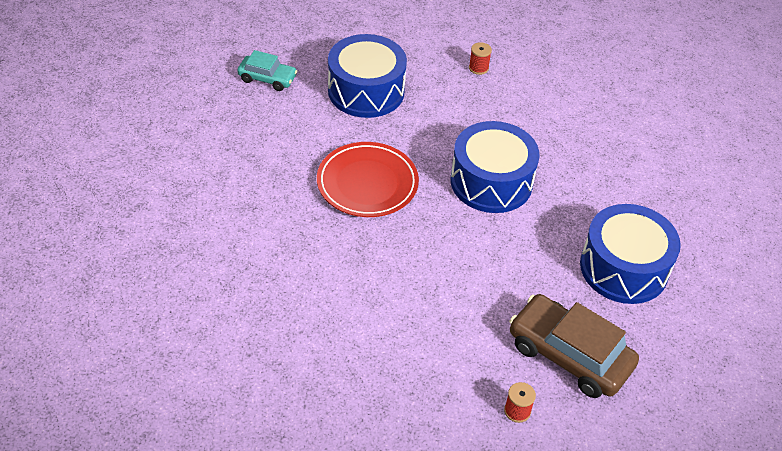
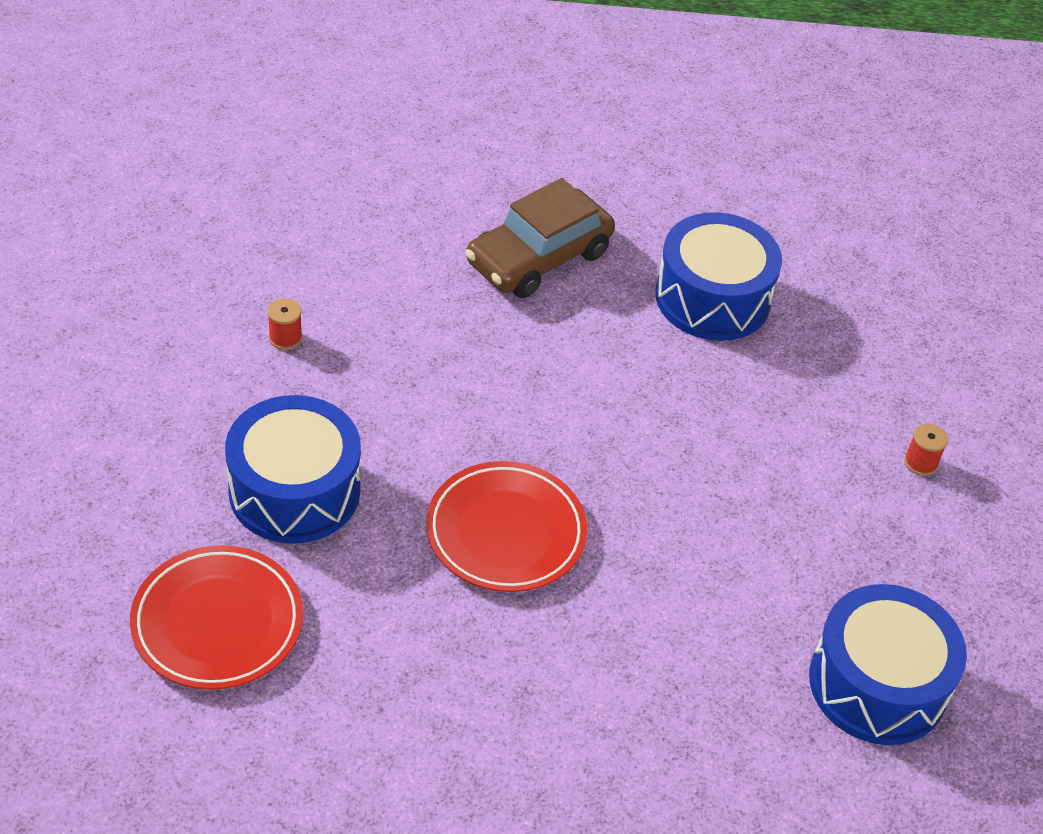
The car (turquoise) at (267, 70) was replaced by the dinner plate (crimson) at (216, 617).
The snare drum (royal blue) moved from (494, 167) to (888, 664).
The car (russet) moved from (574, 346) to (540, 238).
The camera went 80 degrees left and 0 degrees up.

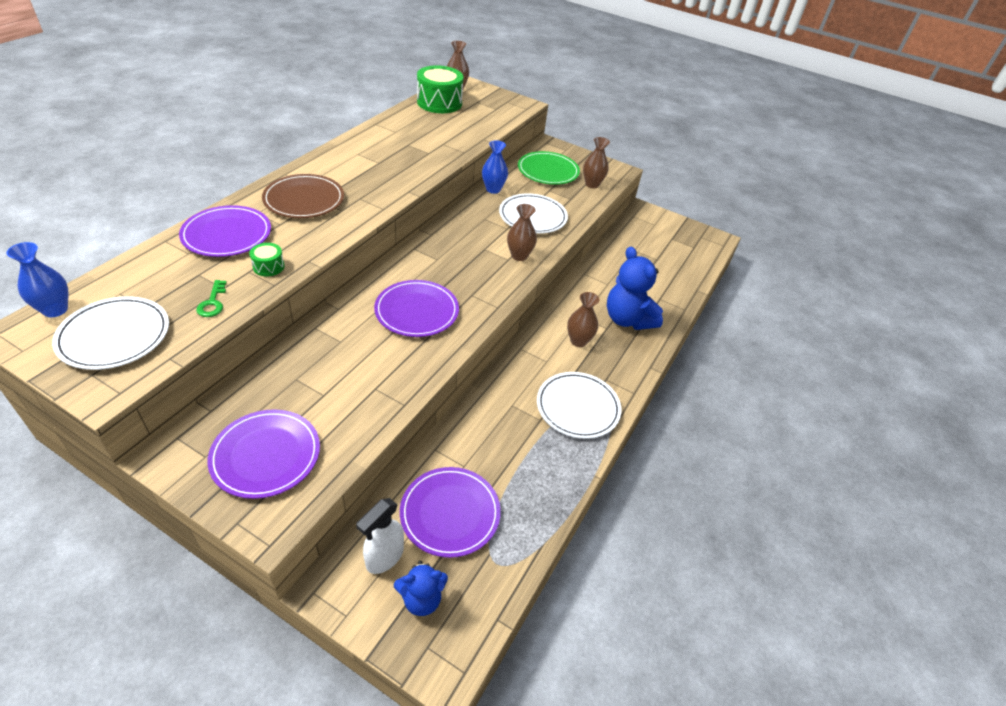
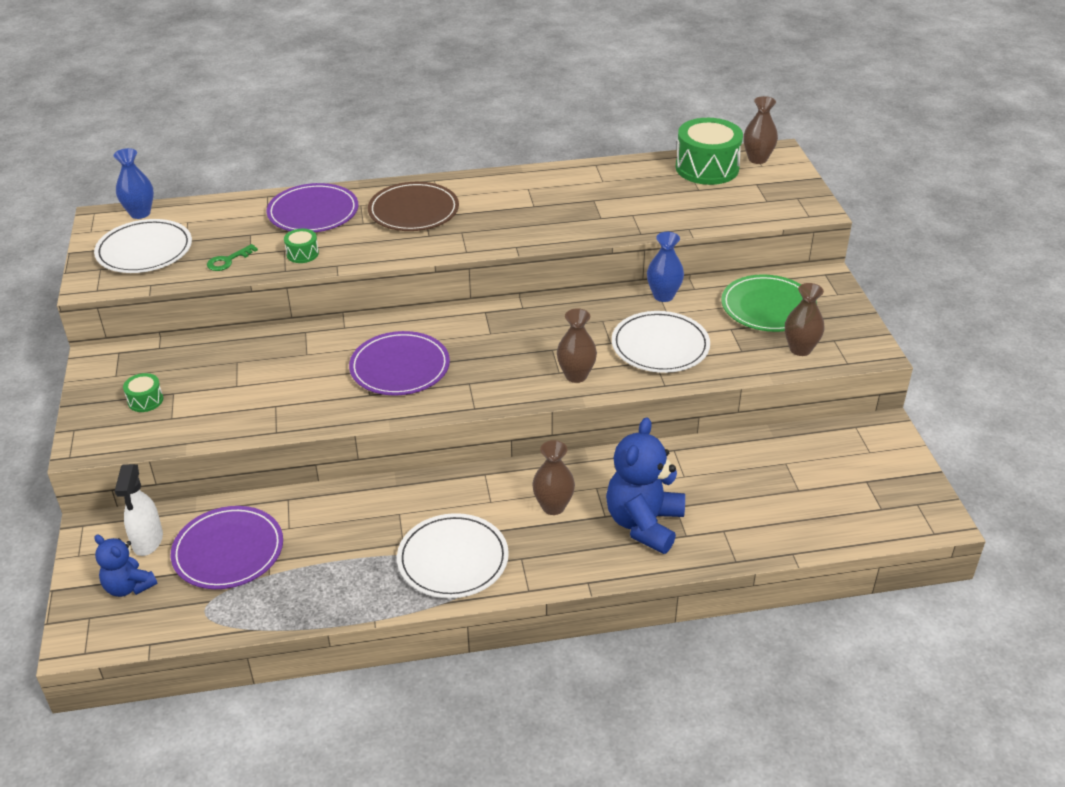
The dinner plate (royal purple) at (264, 454) was replaced by the snare drum (emerald) at (143, 392).
The sprayer (pure white) at (380, 536) turned 90 degrees counterclockwise.
The camera went 55 degrees right and 5 degrees down.

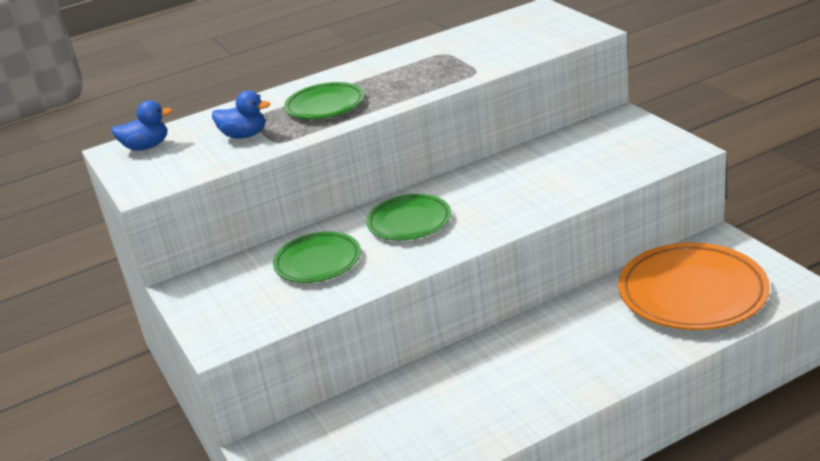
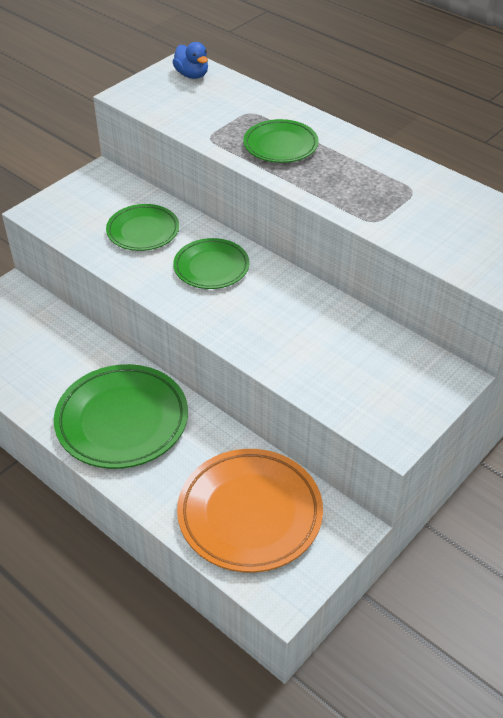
The toy duck (royal blue) at (241, 115) disappeared.
The dinner plate (emerald) at (121, 416) appeared.
The camera went 65 degrees right and 15 degrees up.

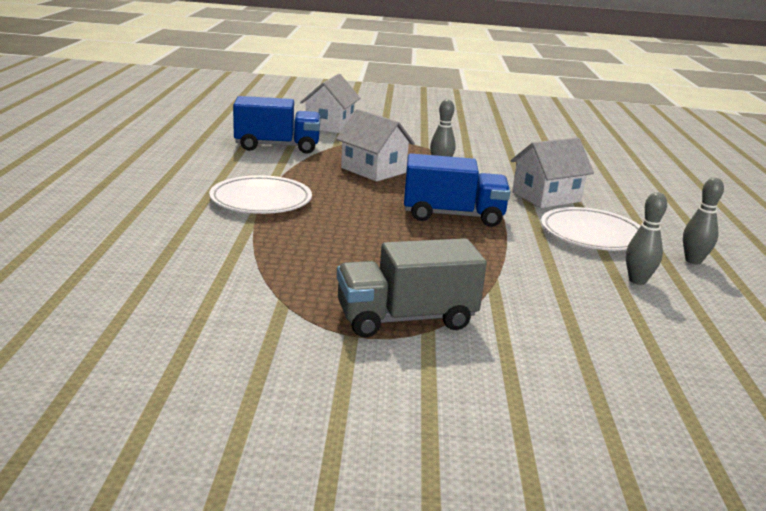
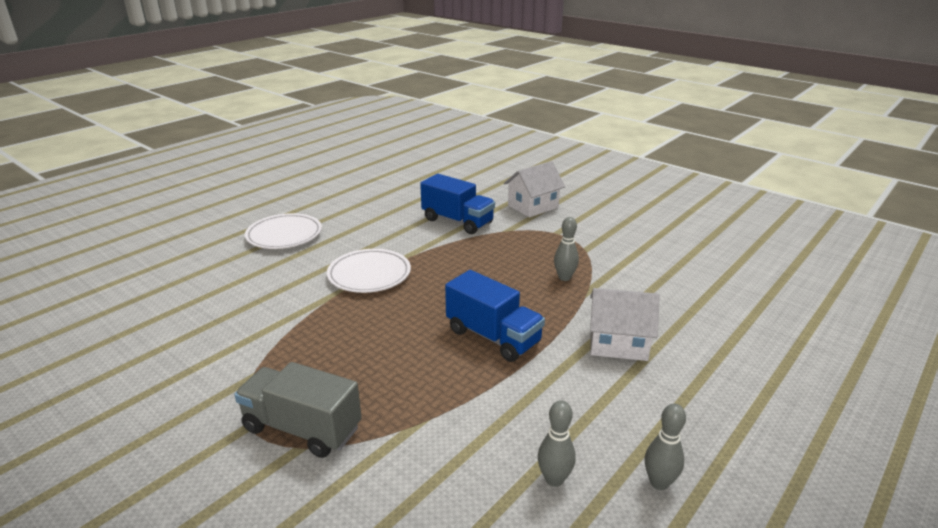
The house (pure white) at (375, 145) disappeared.
The dinner plate (pure white) moved from (591, 229) to (283, 231).
The camera went 40 degrees right and 5 degrees up.

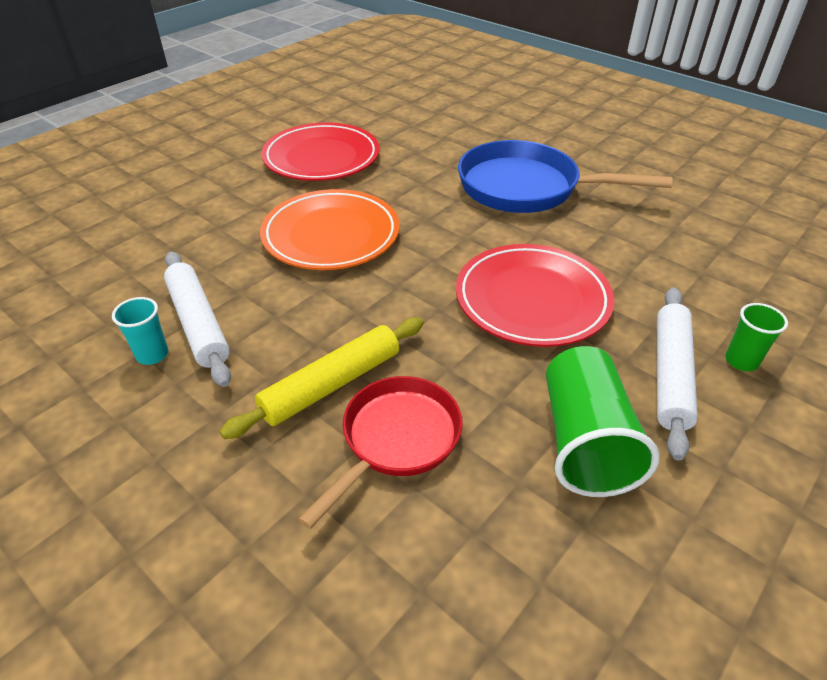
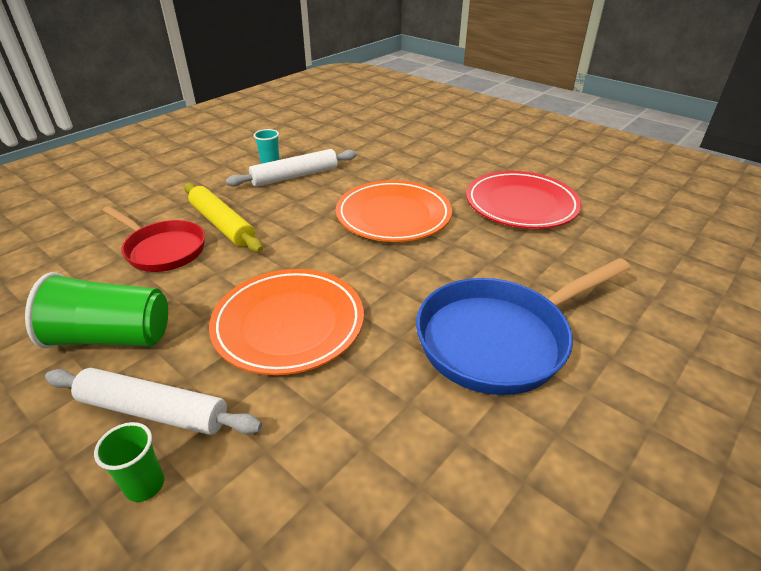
The dinner plate (crimson) at (535, 295) became the dinner plate (bright orange) at (286, 322).
The frying pan (royal blue) at (565, 176) turned 135 degrees counterclockwise.
The camera went 90 degrees right and 5 degrees down.

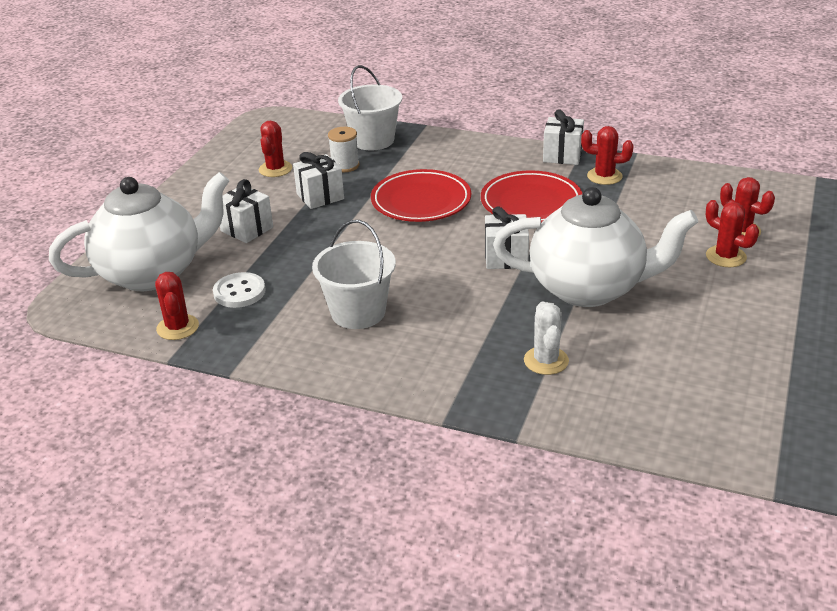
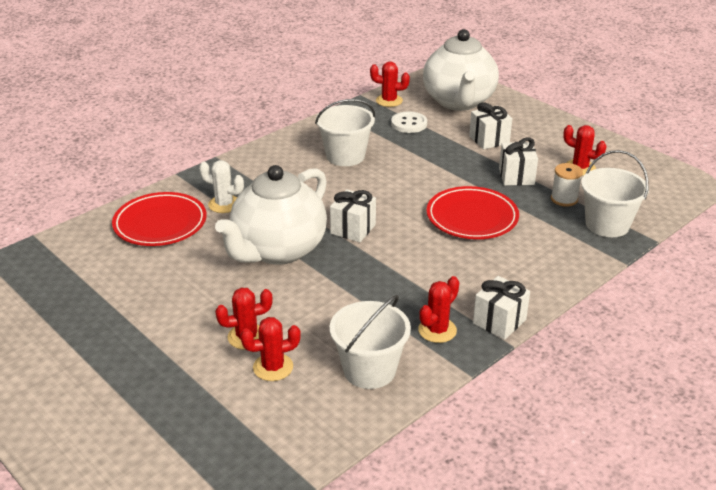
The dinner plate (crimson) moved from (531, 197) to (159, 219).
The pail (pure white) at (370, 342) appeared.
The camera went 115 degrees right and 0 degrees up.

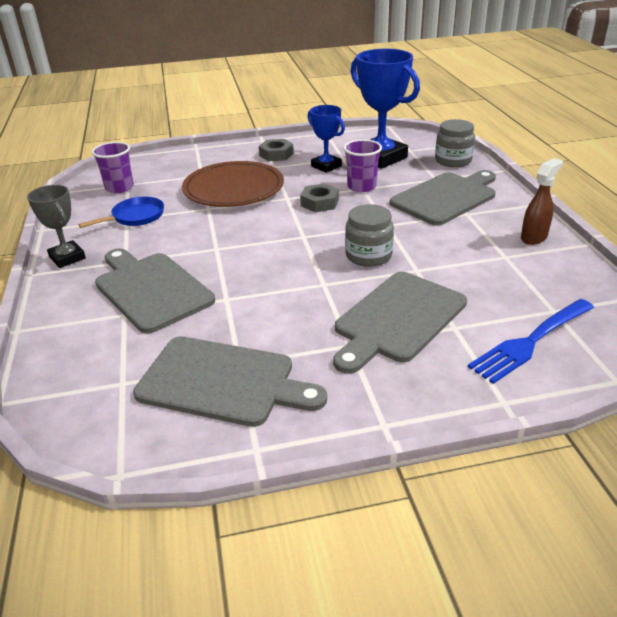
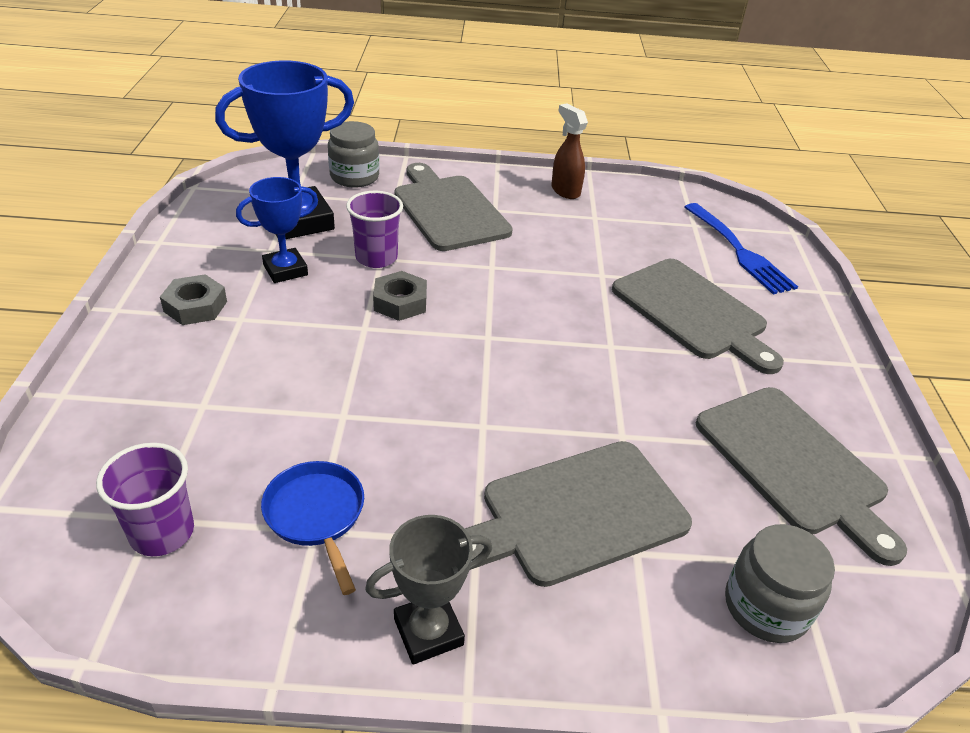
The cutting board (ash-grey) at (230, 381) turned 120 degrees clockwise.
The dinner plate (russet) at (233, 184) disappeared.
The jar (ash-grey) moved from (369, 235) to (780, 583).
The camera went 80 degrees left and 5 degrees up.

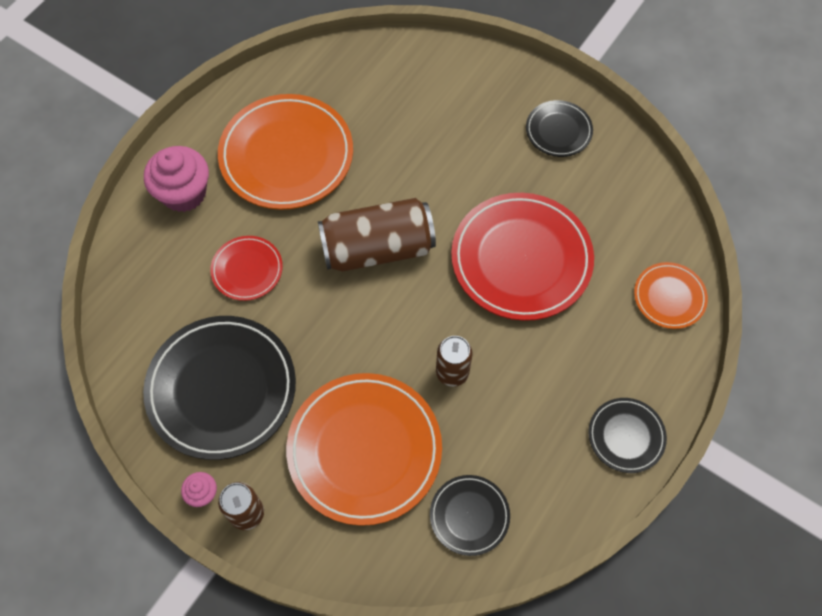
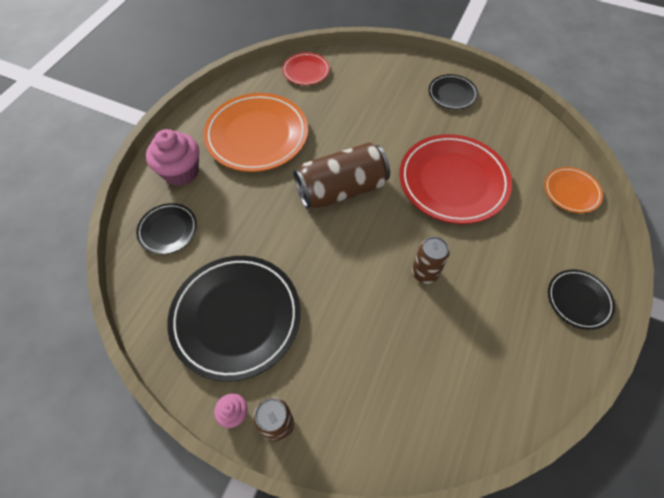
The dinner plate (crimson) moved from (246, 268) to (306, 69).
The dinner plate (bright orange) at (364, 449) disappeared.
The dinner plate (jet-black) moved from (470, 515) to (166, 228).
The camera went 10 degrees left and 5 degrees down.

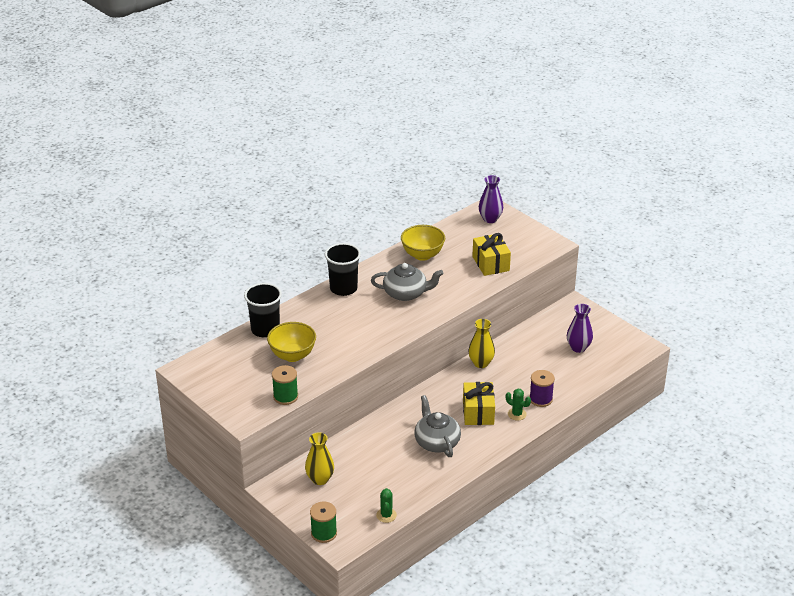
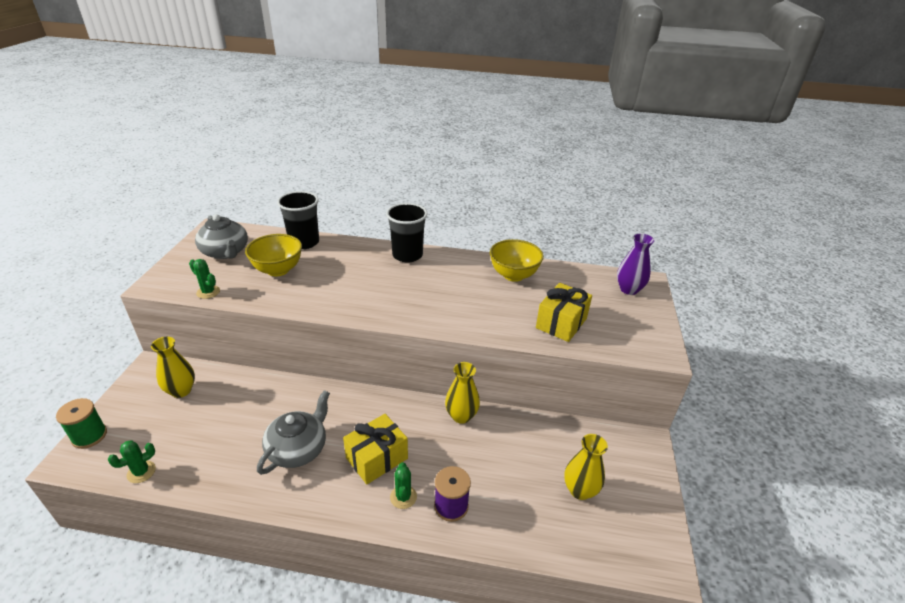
The reel of thread (emerald) at (285, 385) was replaced by the cactus (emerald) at (204, 279).
The china teapot (ash-grey) moved from (407, 282) to (221, 236).
The tall vase (royal purple) at (580, 328) became the tall vase (yellow) at (586, 467).
The camera went 50 degrees right and 0 degrees up.

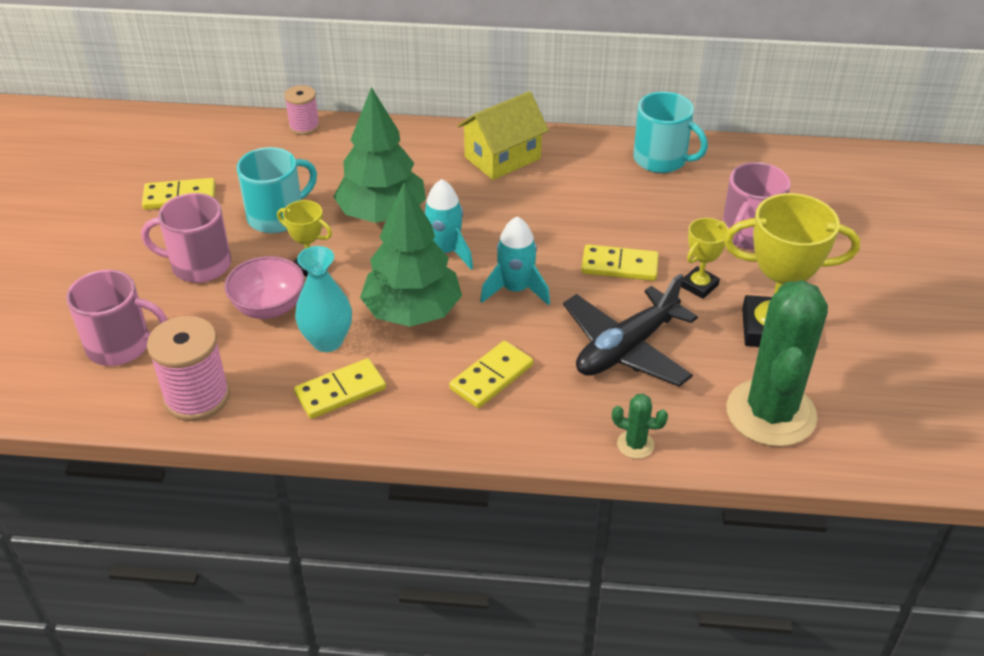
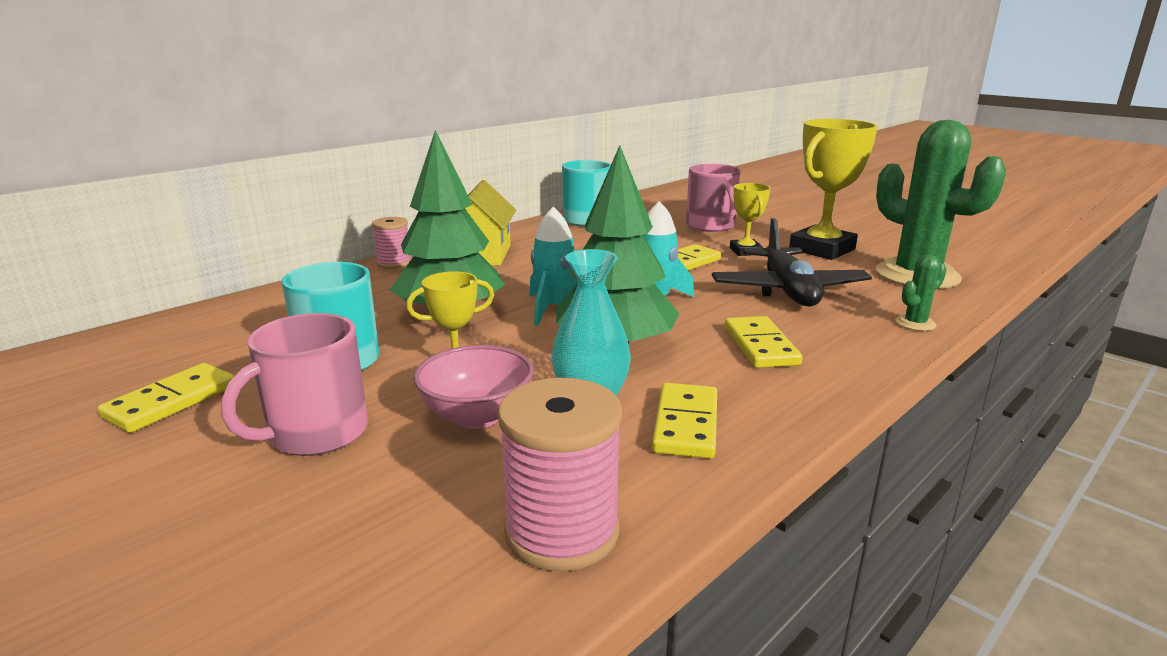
The mug (rosy) at (117, 318) disappeared.
The reel of thread (rosy) moved from (302, 110) to (391, 243).
The camera went 50 degrees left and 20 degrees down.

